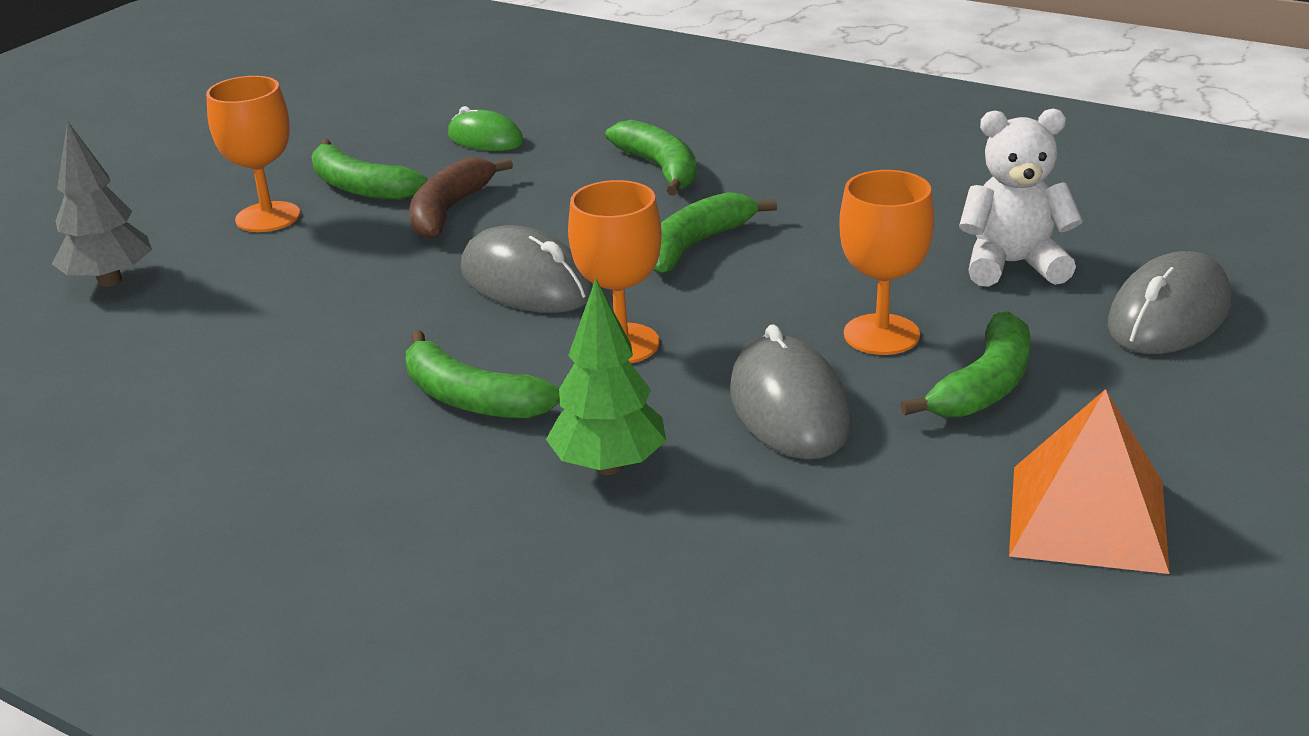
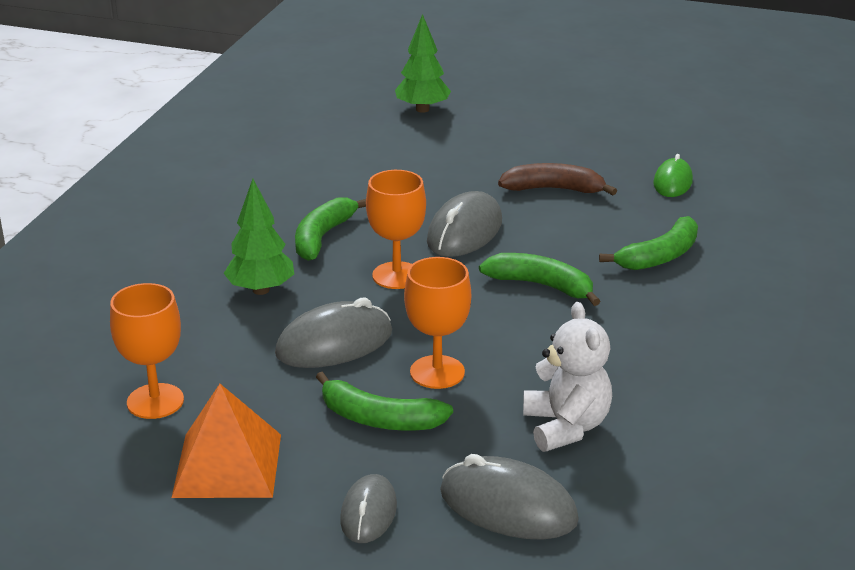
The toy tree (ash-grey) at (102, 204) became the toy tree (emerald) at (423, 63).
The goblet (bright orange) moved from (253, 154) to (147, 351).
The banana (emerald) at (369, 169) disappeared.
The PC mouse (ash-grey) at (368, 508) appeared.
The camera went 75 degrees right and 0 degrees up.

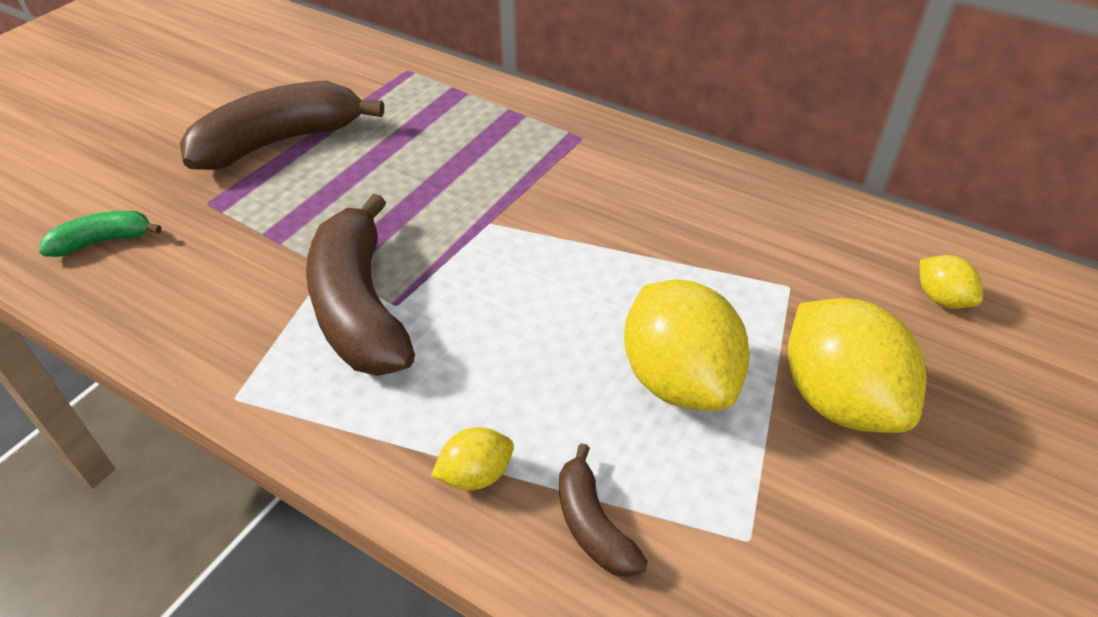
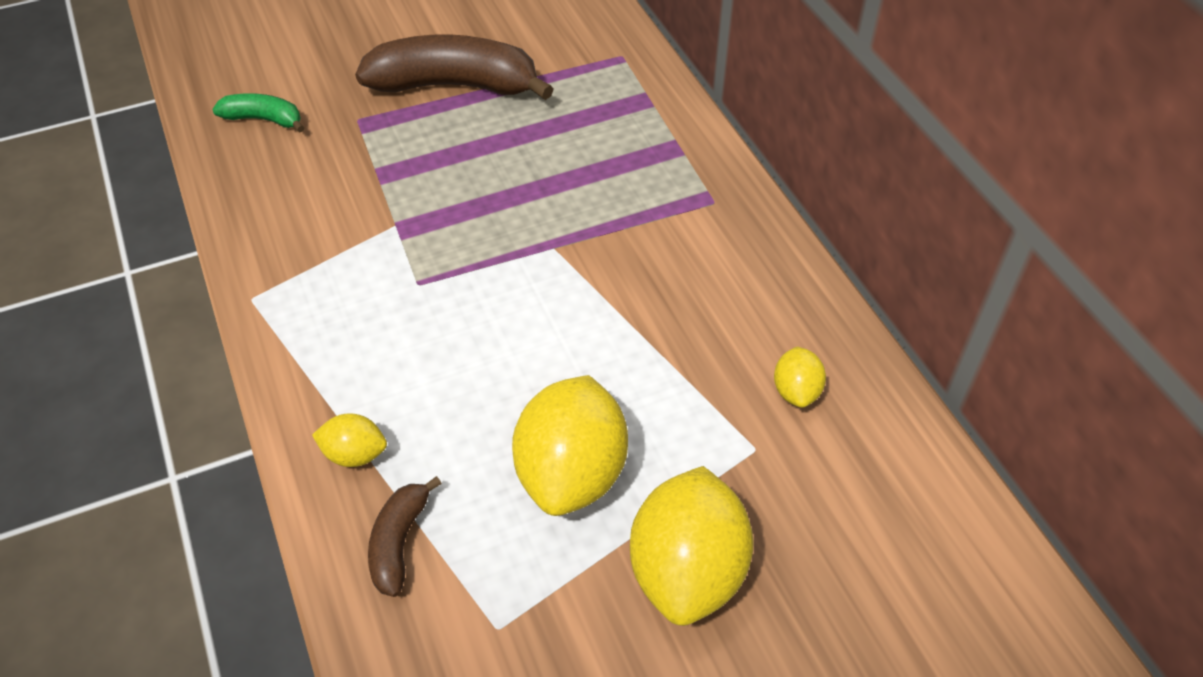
The banana (russet) at (360, 285) disappeared.
The lemon (yellow) moved from (951, 282) to (800, 377).
The camera went 35 degrees right and 5 degrees up.

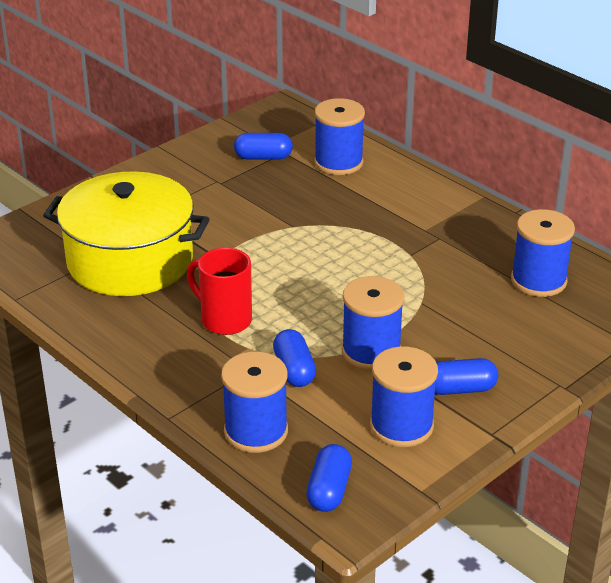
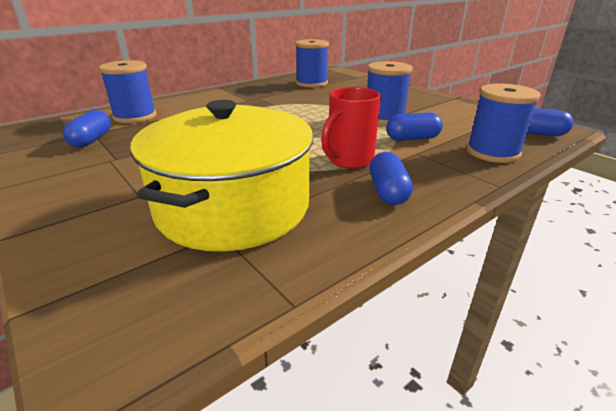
The reel of thread (royal blue) at (404, 396) disappeared.
The capsule (royal blue) moved from (466, 376) to (391, 178).
The camera went 85 degrees left and 5 degrees down.

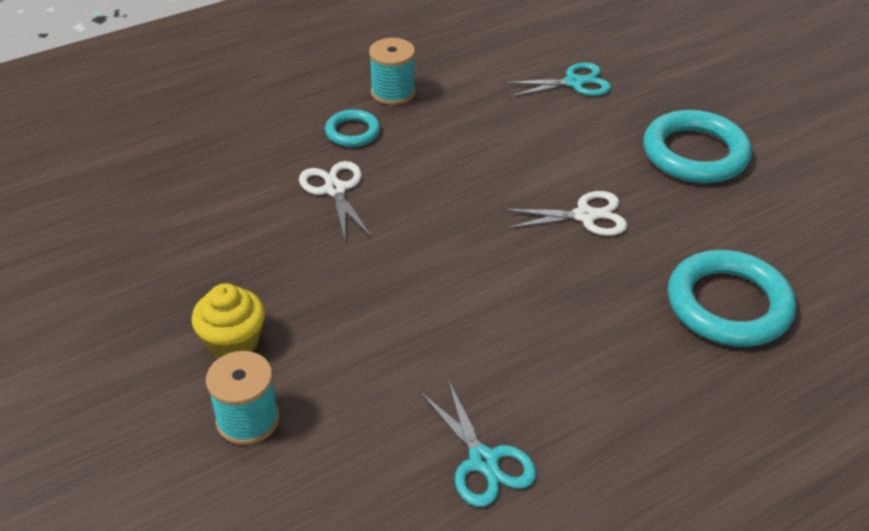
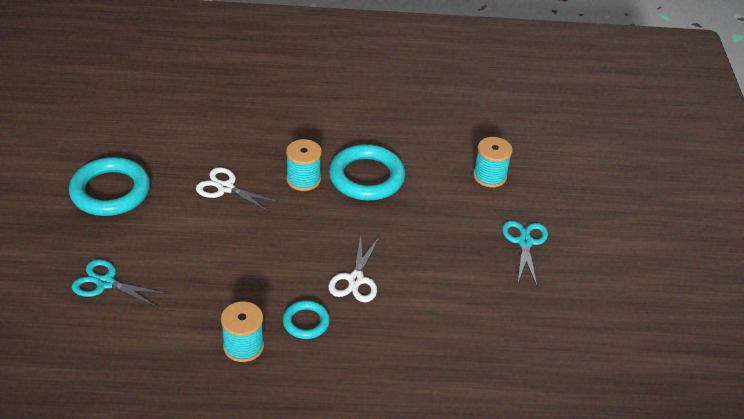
The muffin (yellow) at (228, 320) disappeared.
The pair of scissors (turquoise) moved from (478, 443) to (525, 253).
The hoop (turquoise) moved from (732, 298) to (367, 172).
The reel of thread (turquoise) at (304, 165) appeared.
The camera went 150 degrees left and 0 degrees up.

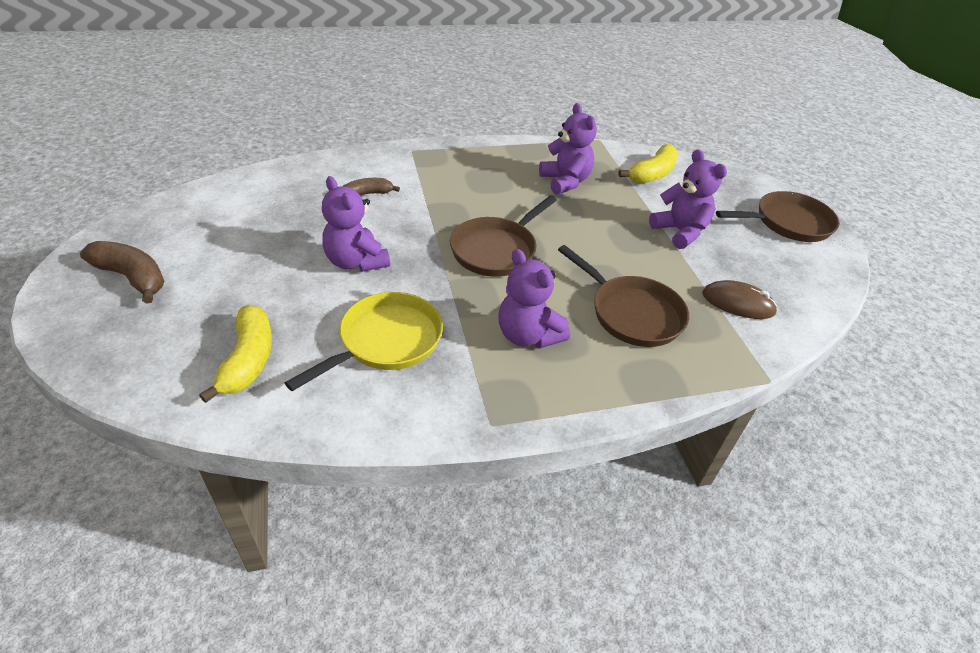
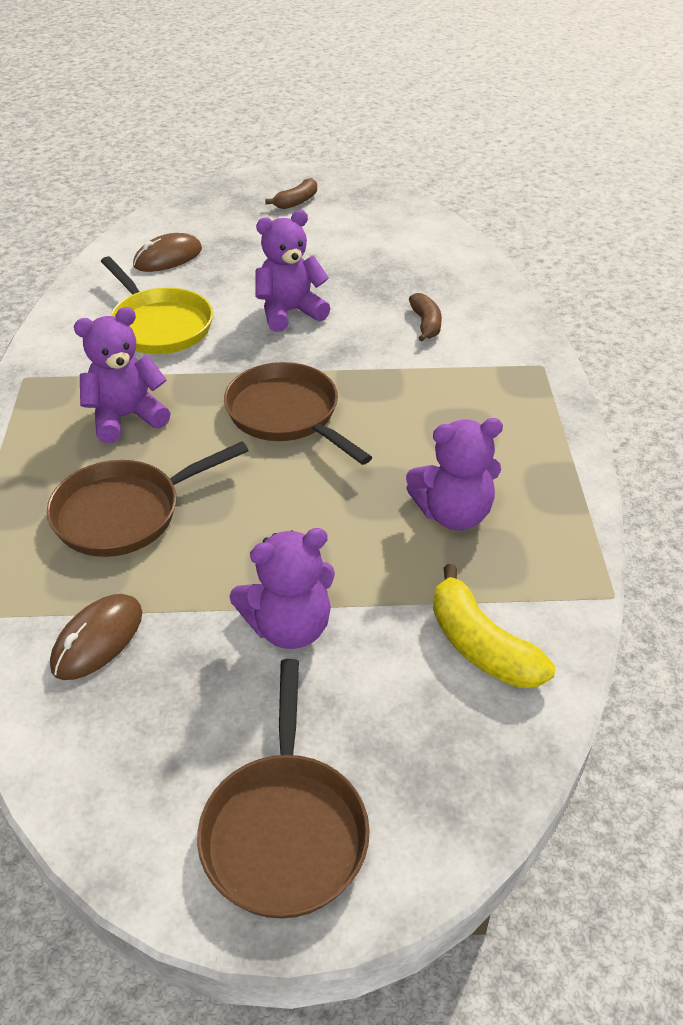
The banana (russet) at (122, 272) changed to 0.64 times the size.
The banana (yellow) at (235, 354) was replaced by the PC mouse (russet) at (167, 252).
The camera went 105 degrees right and 0 degrees up.

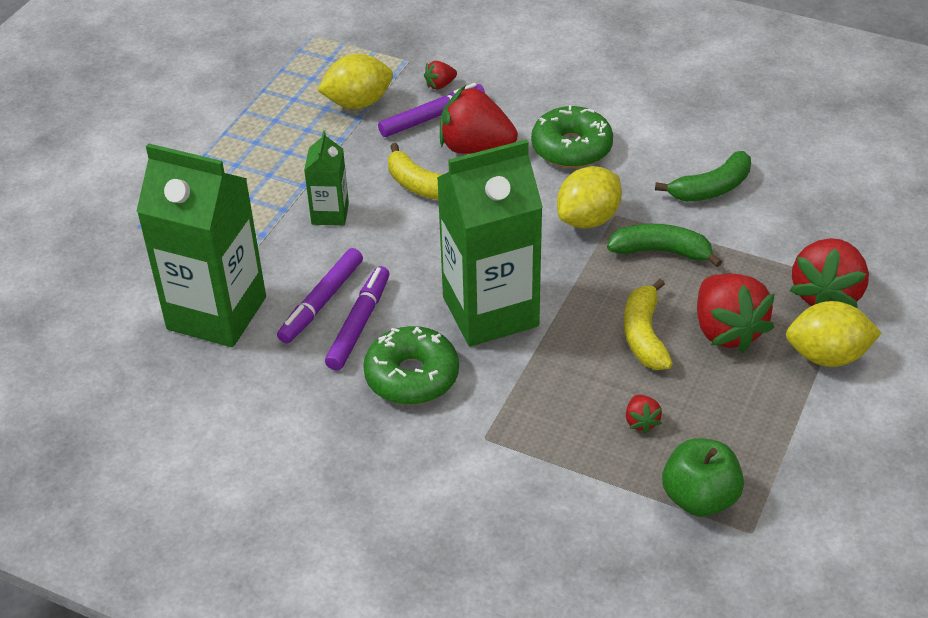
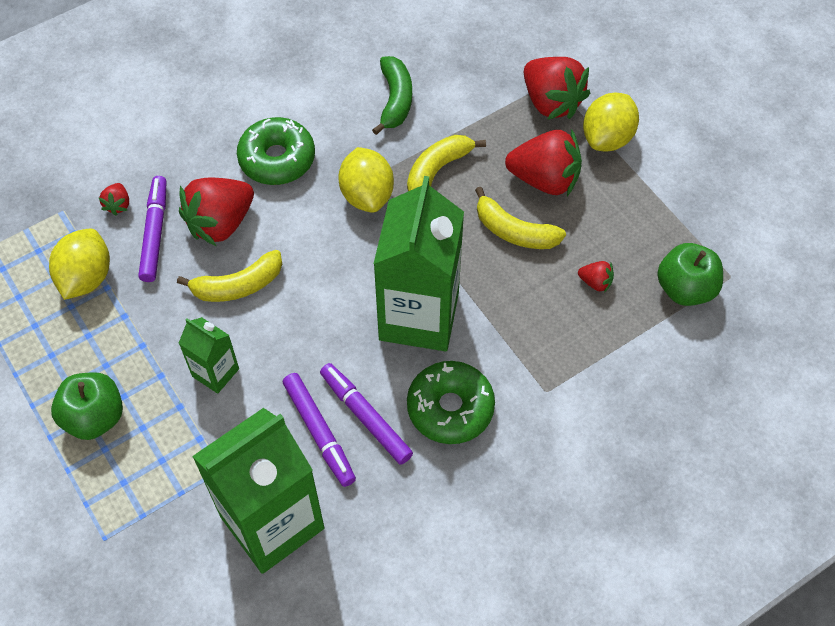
The banana (emerald) at (664, 245) became the banana (yellow) at (446, 163).
The apple (emerald) at (87, 406) appeared.
The camera went 60 degrees left and 15 degrees up.

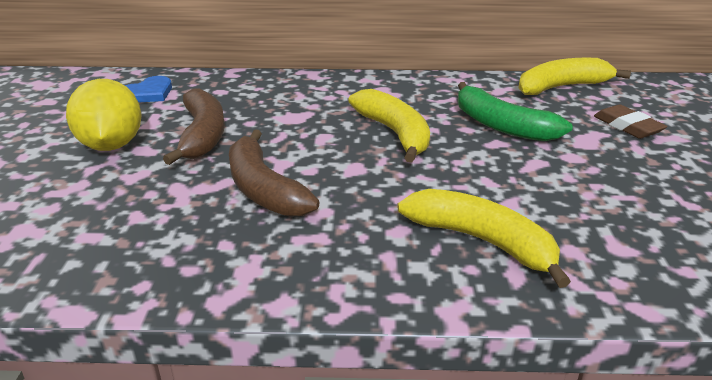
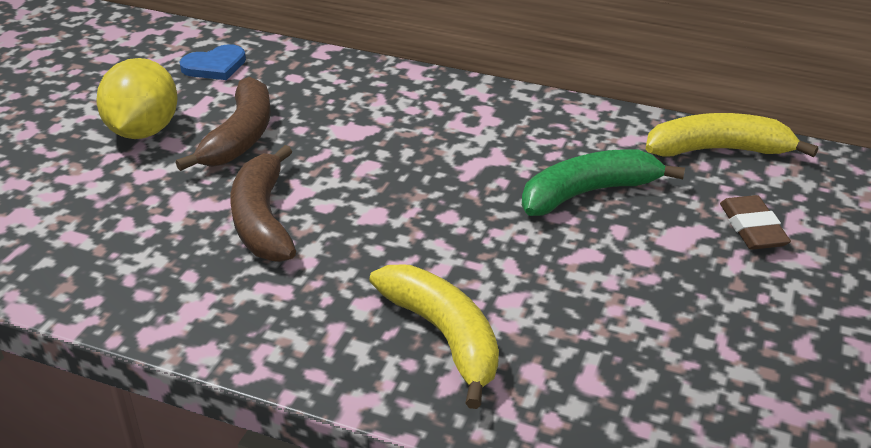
The banana (yellow) at (389, 125) disappeared.
The banana (emerald) at (515, 111) turned 90 degrees clockwise.
The camera went 20 degrees right and 5 degrees up.

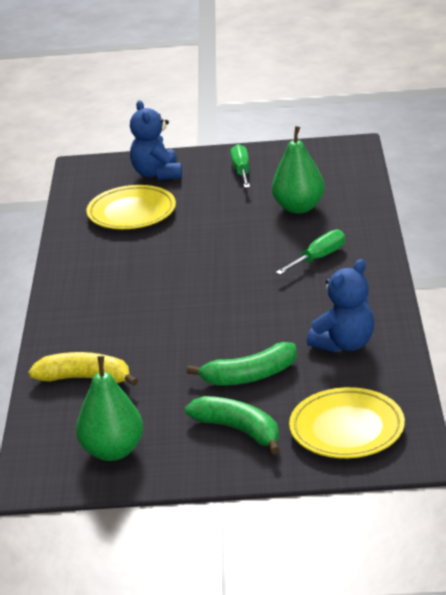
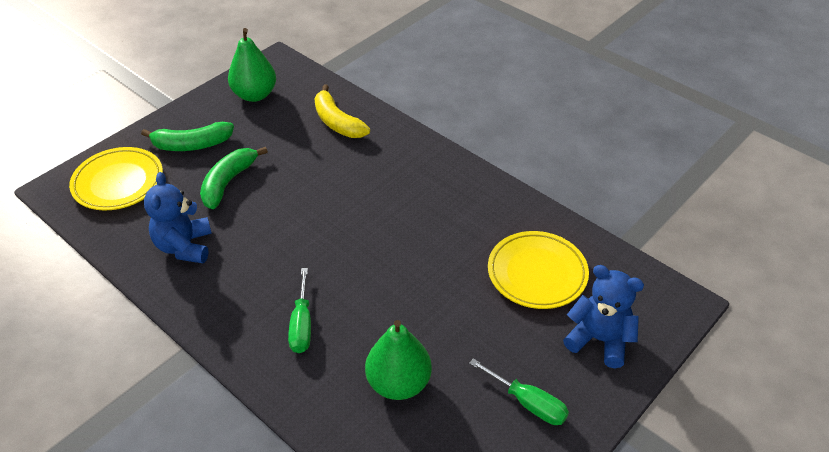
The banana (yellow) at (83, 369) turned 90 degrees clockwise.
The camera went 130 degrees right and 15 degrees up.

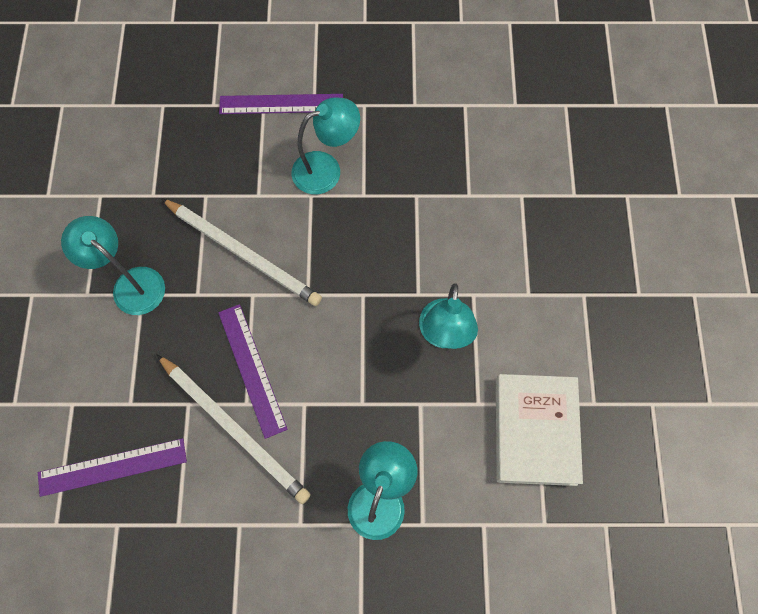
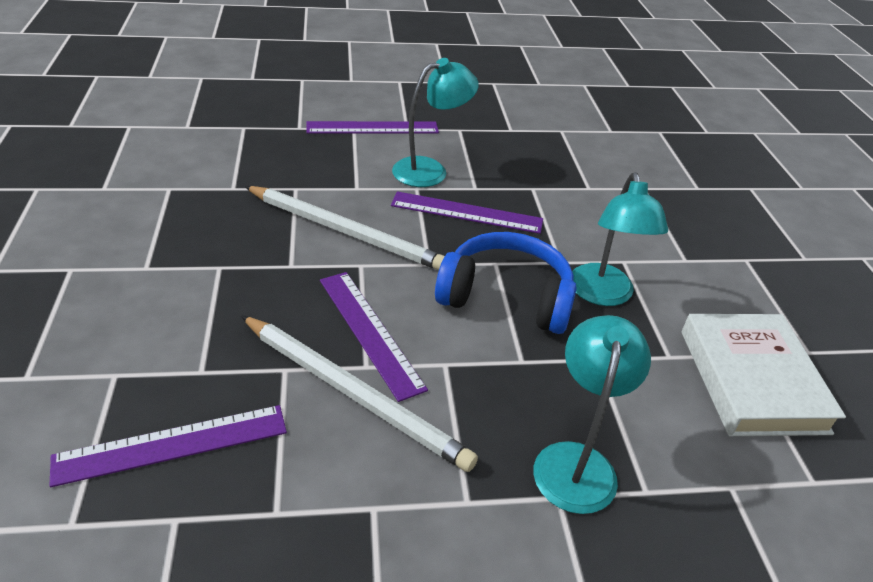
The desk lamp (turquoise) at (113, 265) disappeared.
The straightedge (royal purple) at (467, 212) appeared.
The headset (royal blue) at (506, 283) appeared.
The camera went 10 degrees left and 30 degrees down.

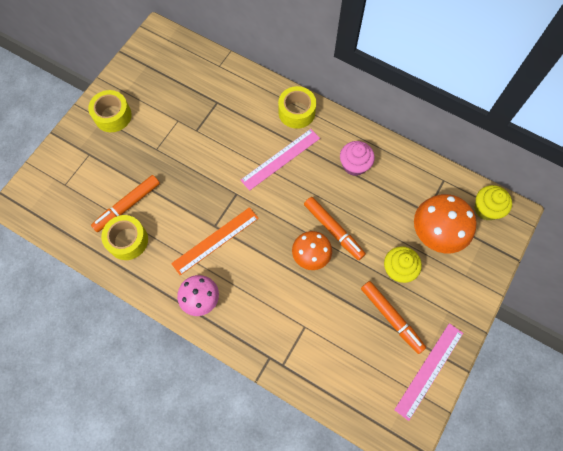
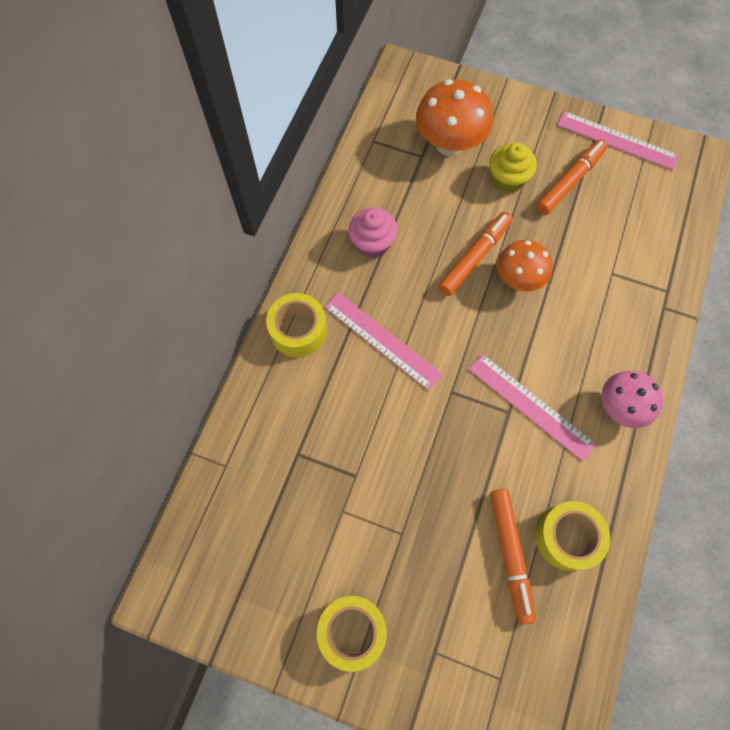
The marker (bright orange) at (125, 203) turned 45 degrees clockwise.
The straightedge (bright orange) at (215, 241) became the straightedge (rosy) at (532, 407).
The muffin (yellow) at (493, 202) disappeared.
The camera went 100 degrees left and 0 degrees up.

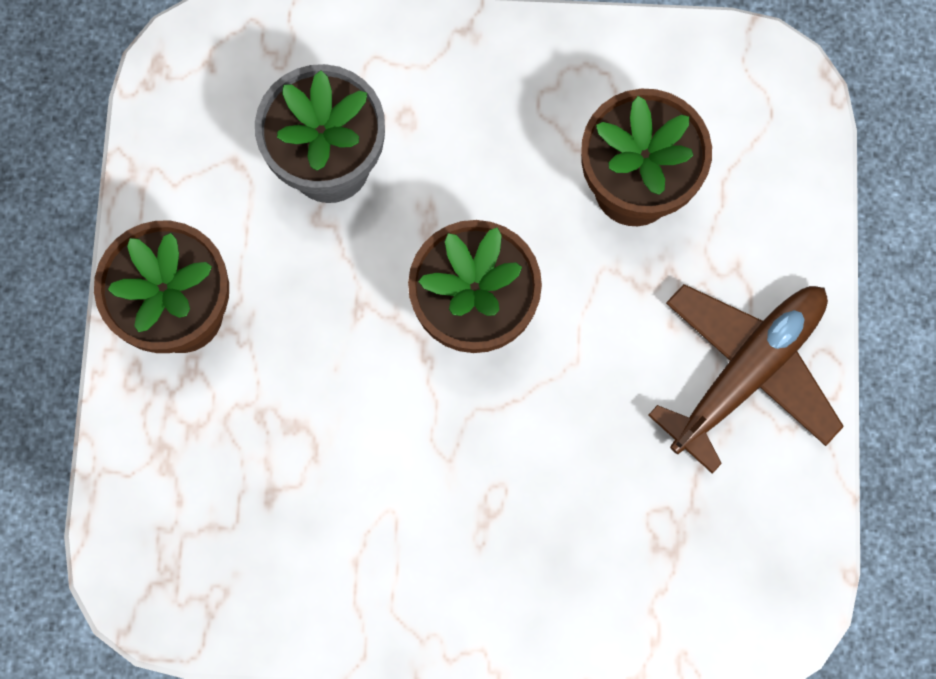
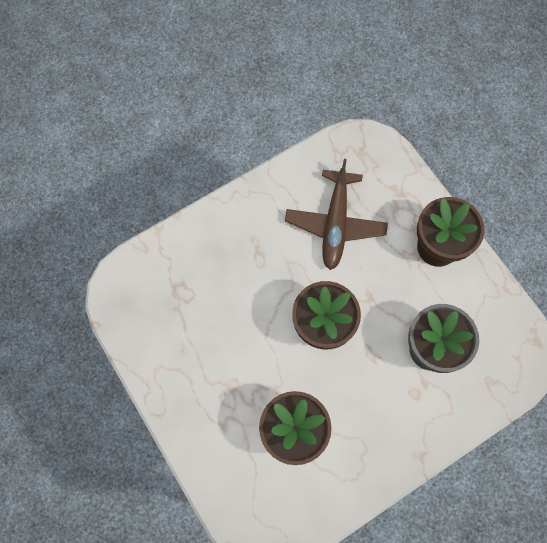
The plane (russet) moved from (746, 379) to (336, 214).
The camera went 145 degrees right and 5 degrees down.

